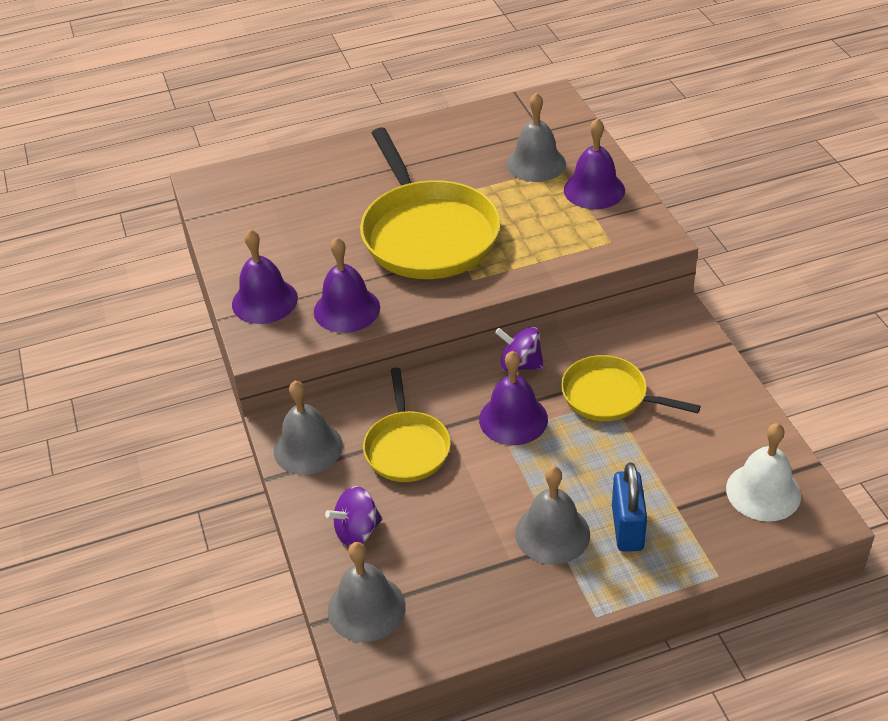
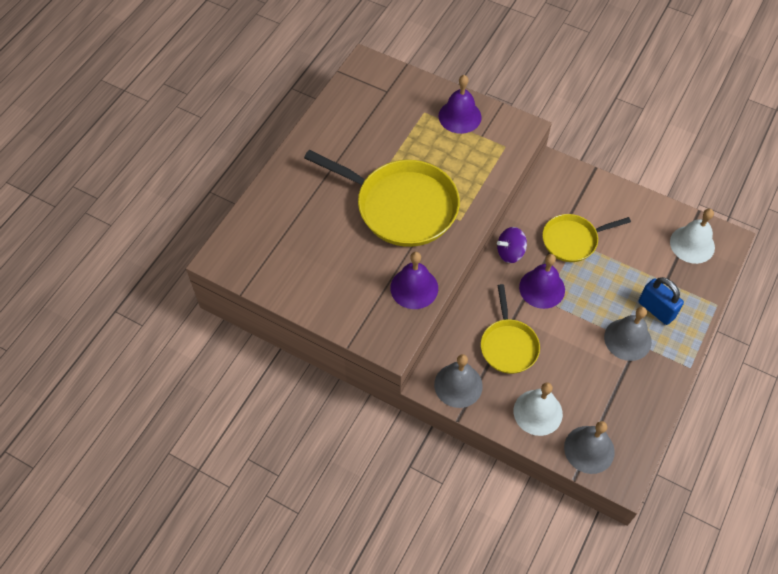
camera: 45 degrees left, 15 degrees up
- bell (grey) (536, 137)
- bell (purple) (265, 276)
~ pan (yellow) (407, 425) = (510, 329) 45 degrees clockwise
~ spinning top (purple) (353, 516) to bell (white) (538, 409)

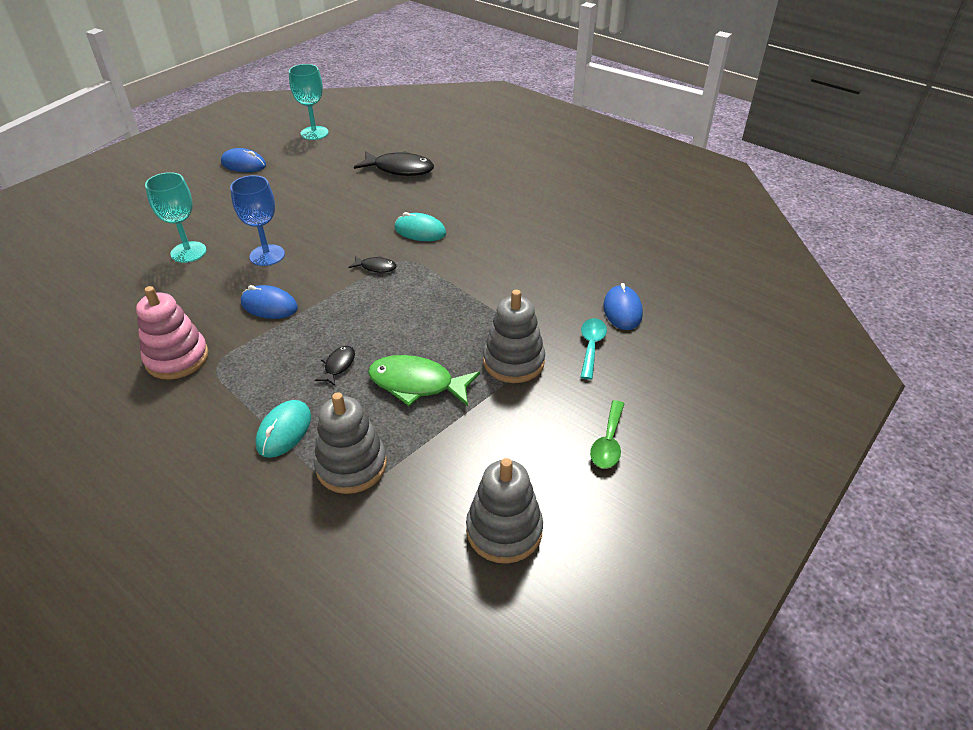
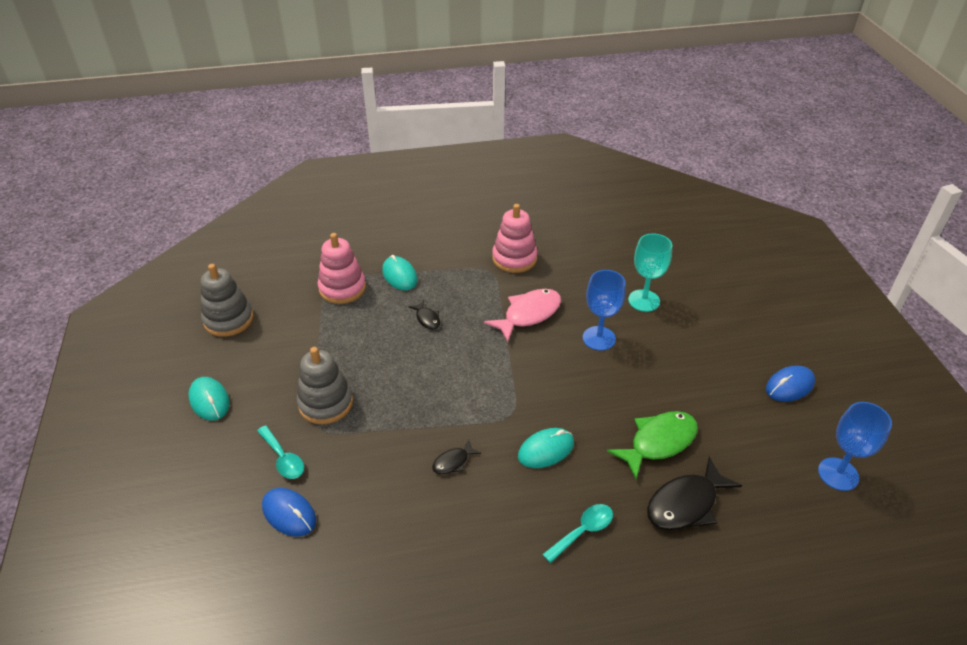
camera: 130 degrees right, 0 degrees up
~ goblet (turquoise) (309, 102) to goblet (blue) (855, 446)
~ fish (black) (372, 264) to (456, 457)
~ mouse (blue) (269, 302) to fish (pink) (522, 315)
~ fish (green) (424, 380) to (652, 445)
~ stacking toy (grey) (350, 443) to stacking toy (pink) (342, 268)
~ spoon (green) (607, 434) to mouse (turquoise) (209, 398)
+ spoon (turquoise) (577, 533)

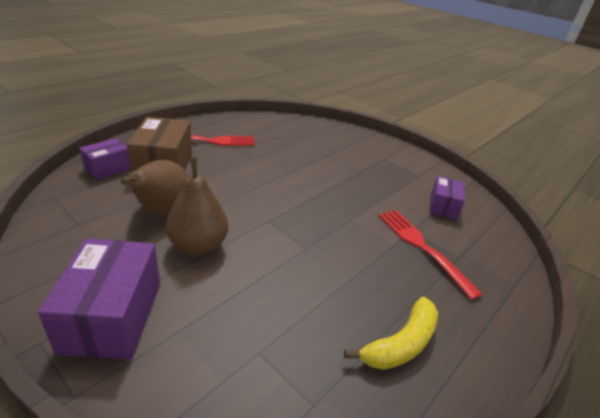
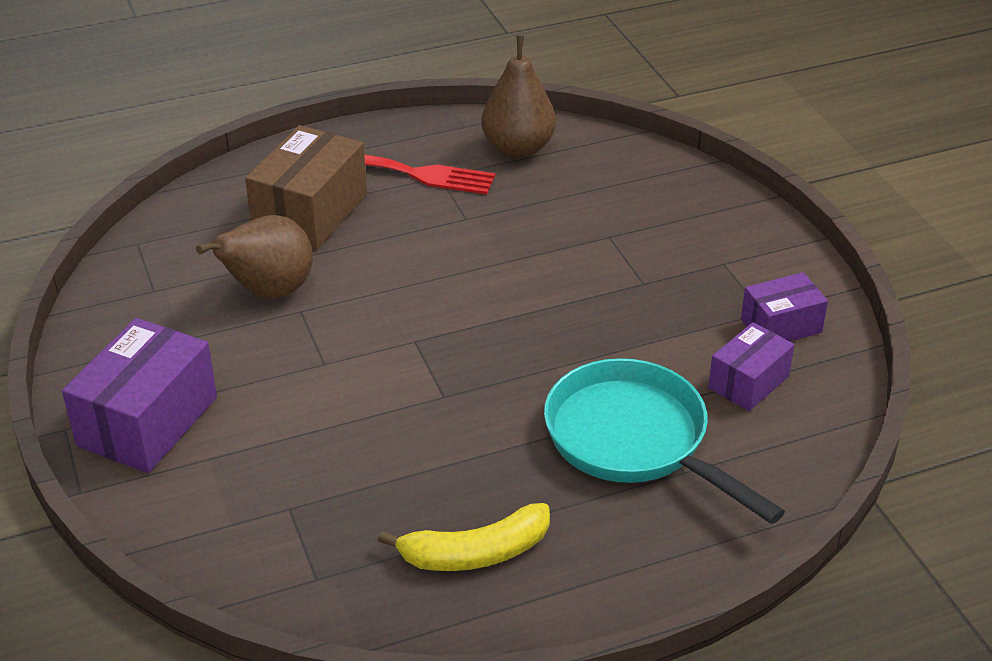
camera: 30 degrees right, 5 degrees up
~ box (purple) (105, 159) to (784, 306)
~ pear (brown) (197, 206) to (518, 96)
~ fork (red) (430, 255) to pan (turquoise) (664, 441)

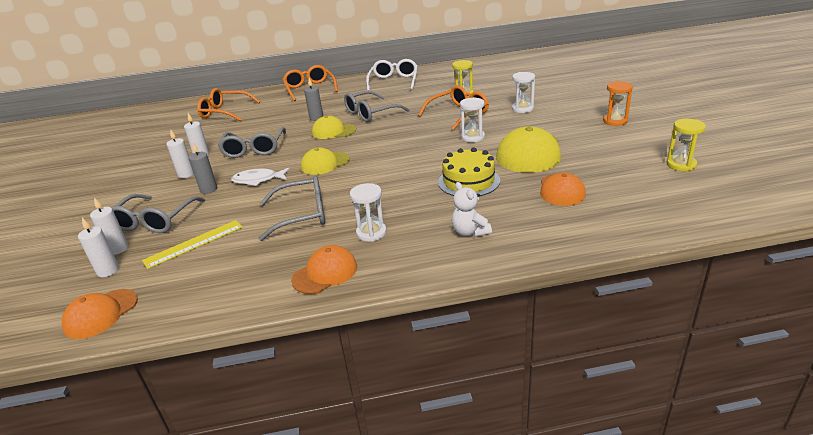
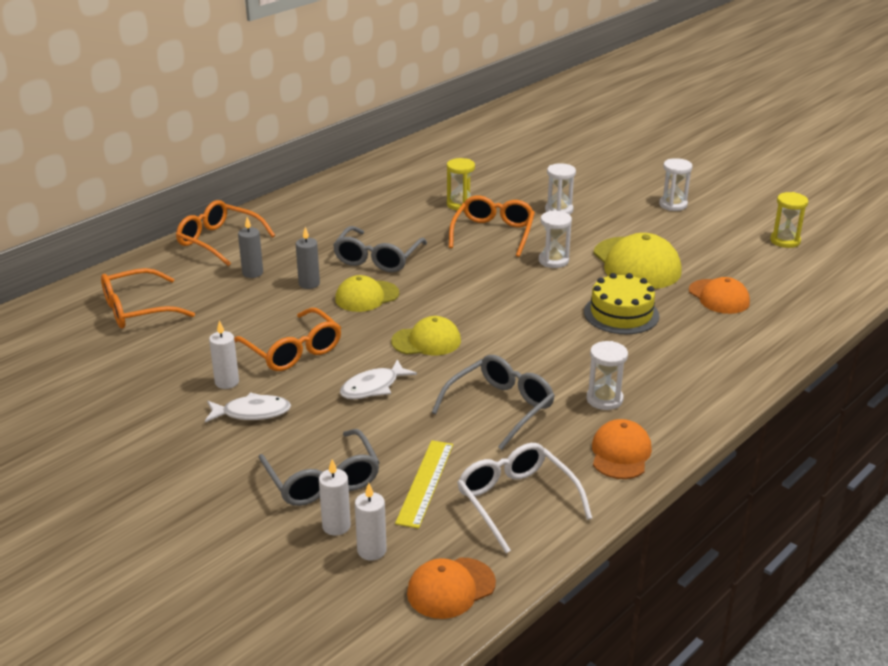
camera: 40 degrees left, 0 degrees up
~ glasses (white) (392, 75) to (524, 498)
~ hourglass (orange) (618, 103) to hourglass (white) (675, 184)
~ glasses (grey) (252, 142) to glasses (orange) (287, 339)
~ candle (white) (180, 153) to fish (white) (248, 407)
~ candle (grey) (203, 168) to (250, 247)
~ cap (yellow) (325, 161) = (426, 335) 120 degrees counterclockwise
- teddy bear (white) (472, 209)
~ cap (orange) (100, 314) = (451, 588) 60 degrees clockwise

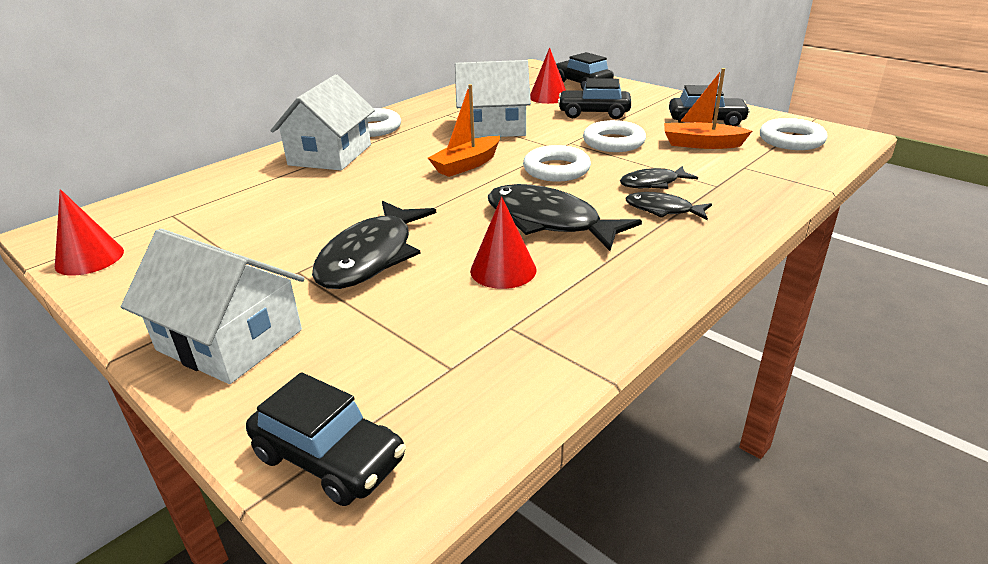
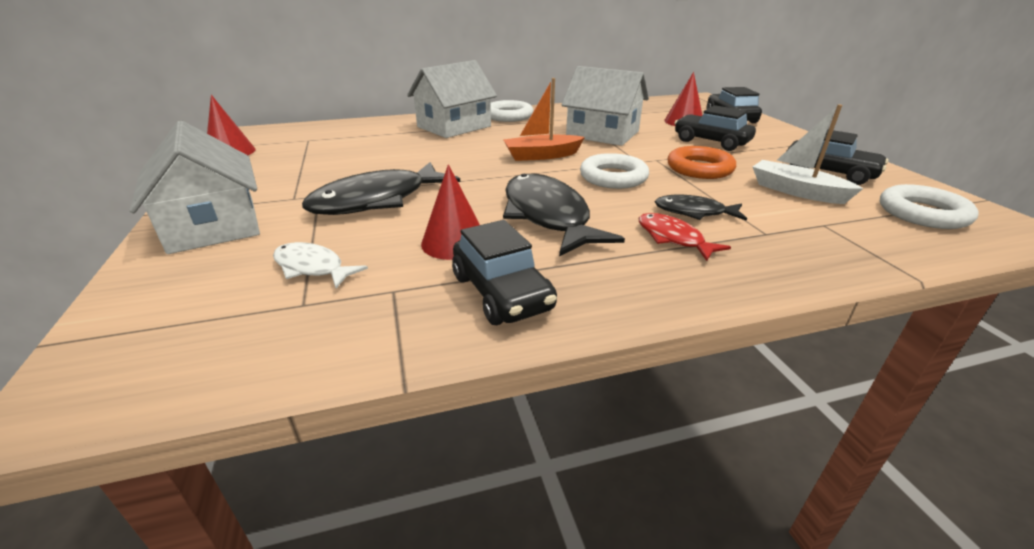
camera: 30 degrees right, 0 degrees up
~ boat (orange) (708, 108) to boat (white) (808, 154)
~ ring (white) (614, 136) to ring (orange) (702, 162)
~ fish (black) (669, 206) to fish (red) (685, 237)
~ car (black) (326, 439) to (504, 272)
+ fish (white) (320, 265)

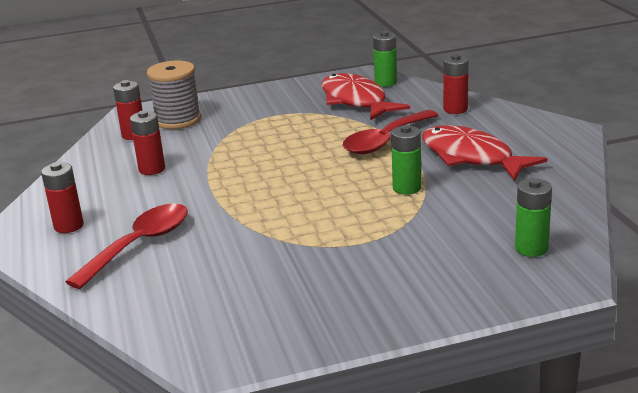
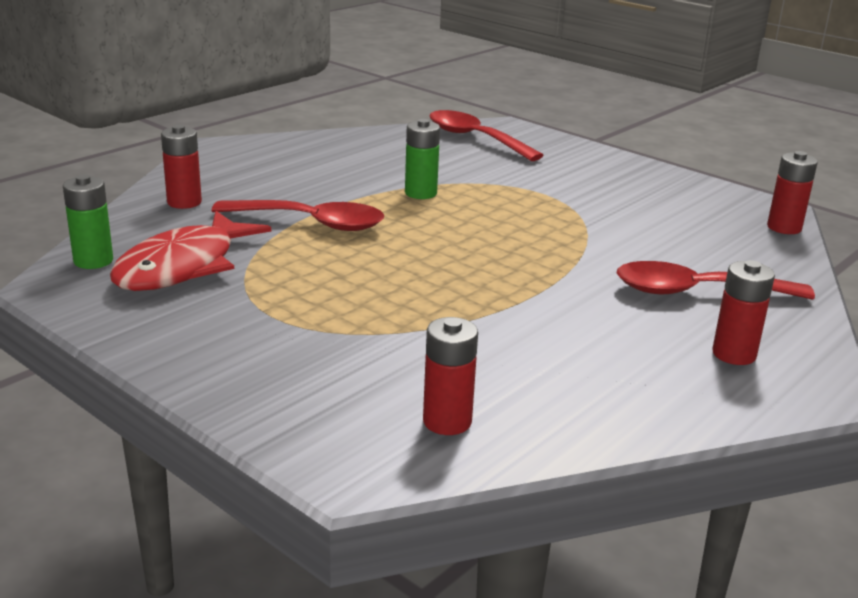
camera: 125 degrees left, 0 degrees up
- spool (grey) (174, 94)
~ battery (red) (147, 142) to (792, 192)
- fish (red) (484, 153)
~ battery (green) (533, 217) to spoon (red) (486, 135)

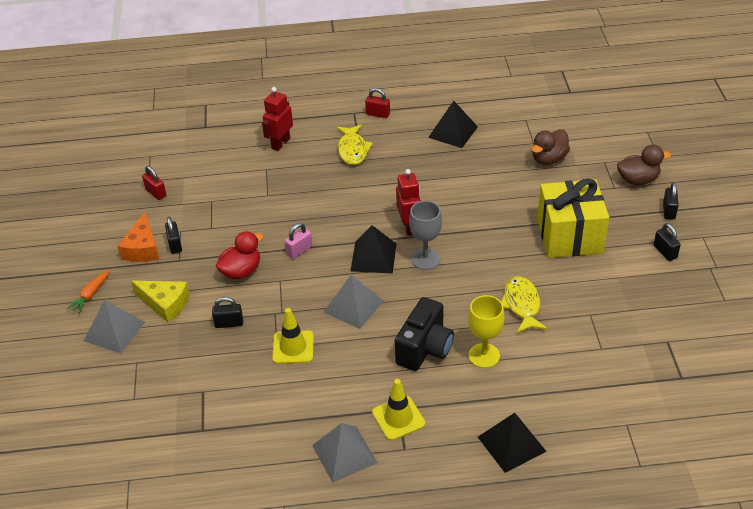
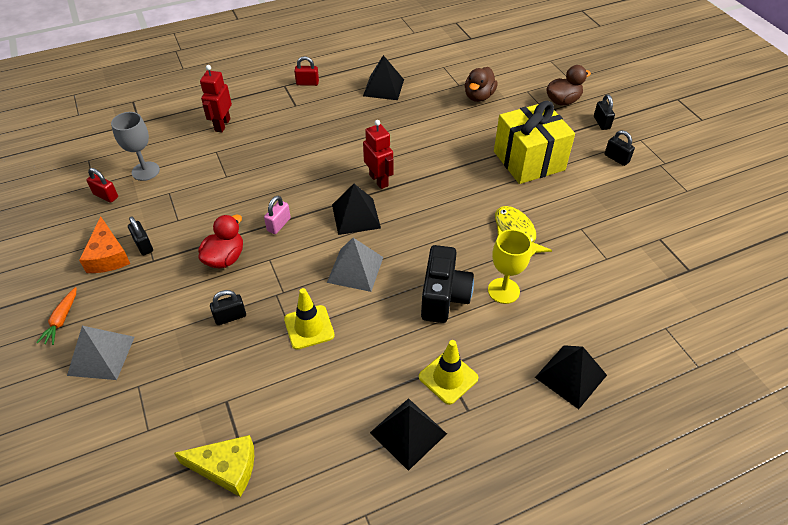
camera: 20 degrees left, 5 degrees up
- fish (yellow) (355, 144)
~ goblet (grey) (425, 235) to (135, 146)
~ cheese (yellow) (160, 302) to (214, 466)
~ pyramid (grey) (345, 453) to pyramid (black) (408, 434)

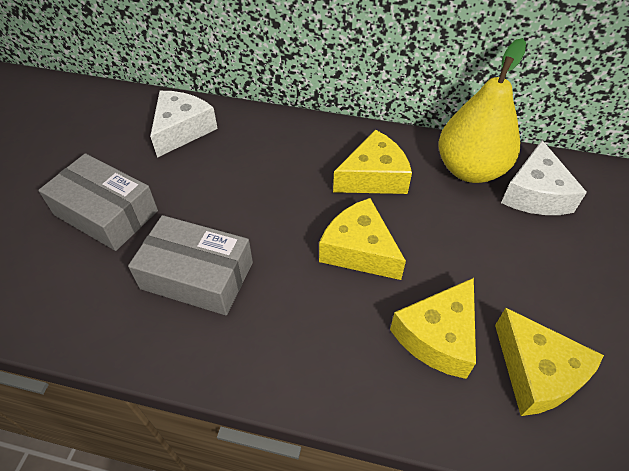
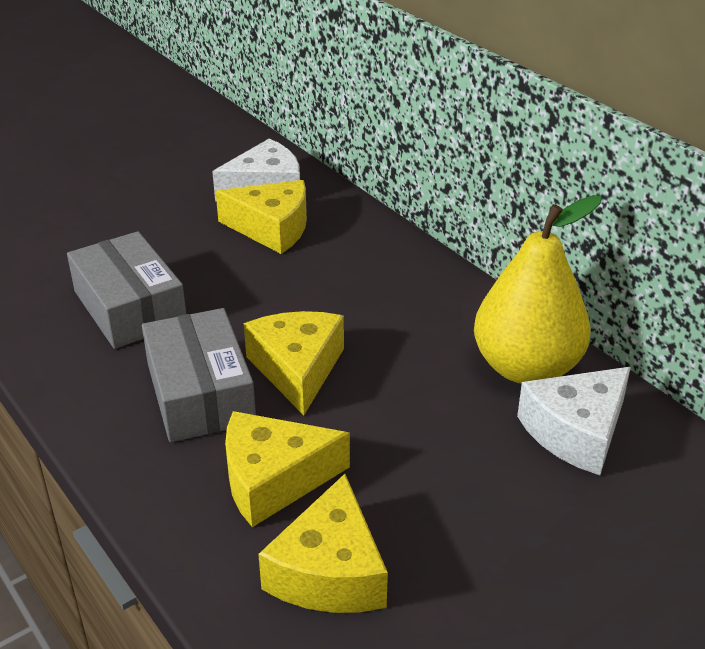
camera: 40 degrees right, 15 degrees down
~ cheese (yellow) (372, 162) to (261, 217)
~ box (grey) (98, 202) to (199, 375)

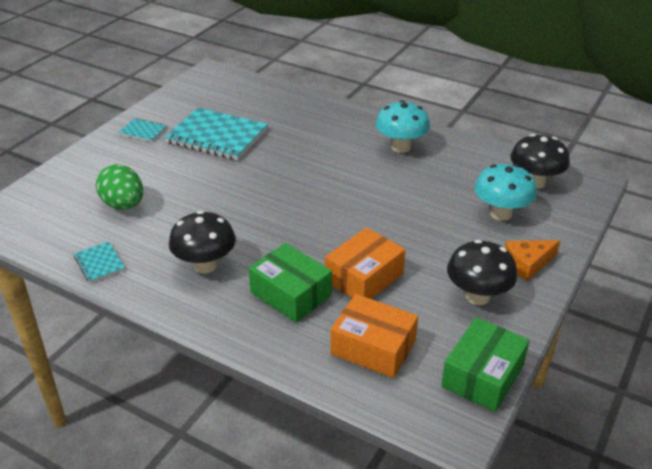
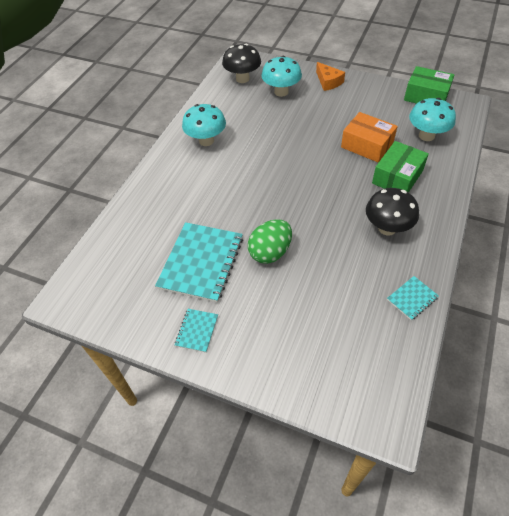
camera: 95 degrees left, 15 degrees up
~ egg (green) (119, 187) to (270, 241)
- mushroom (black) (482, 272)
~ box (orange) (374, 336) to mushroom (turquoise) (432, 119)

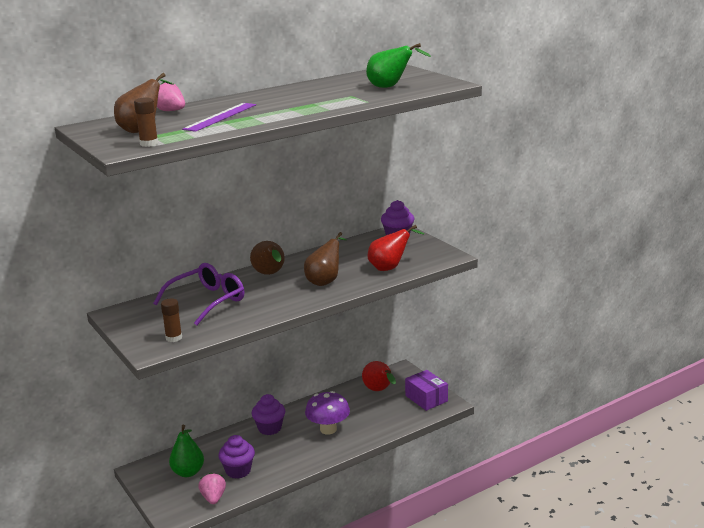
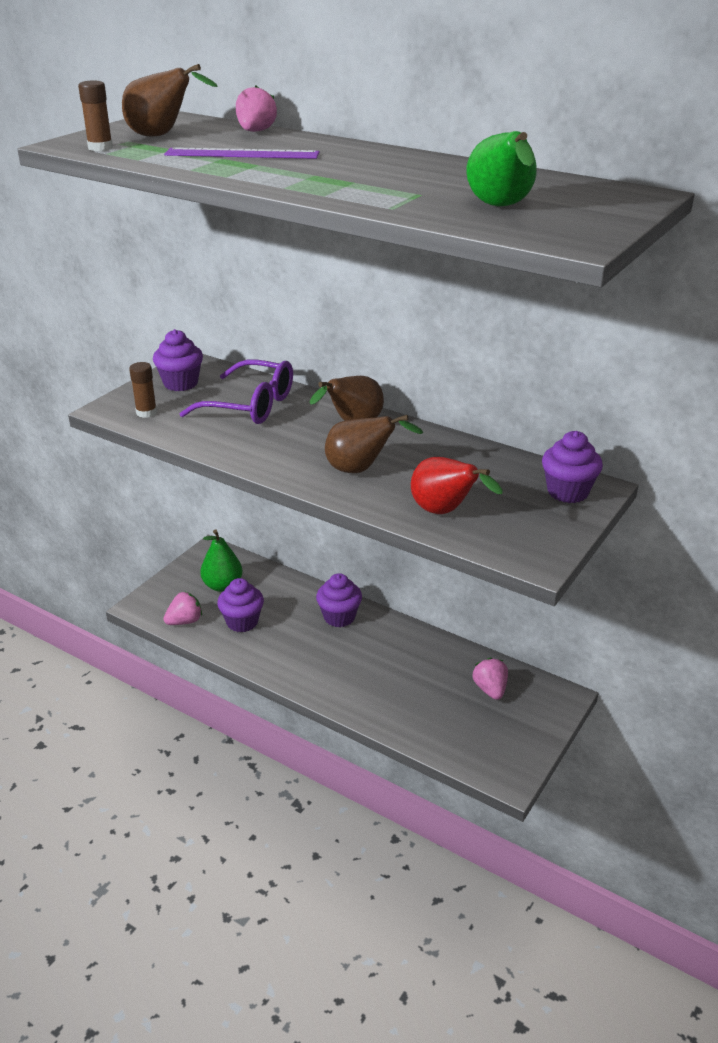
camera: 65 degrees right, 10 degrees up
~ pear (red) (379, 376) to strawberry (pink) (490, 679)
- box (purple) (426, 390)
- mushroom (purple) (327, 413)
+ cupcake (purple) (178, 360)

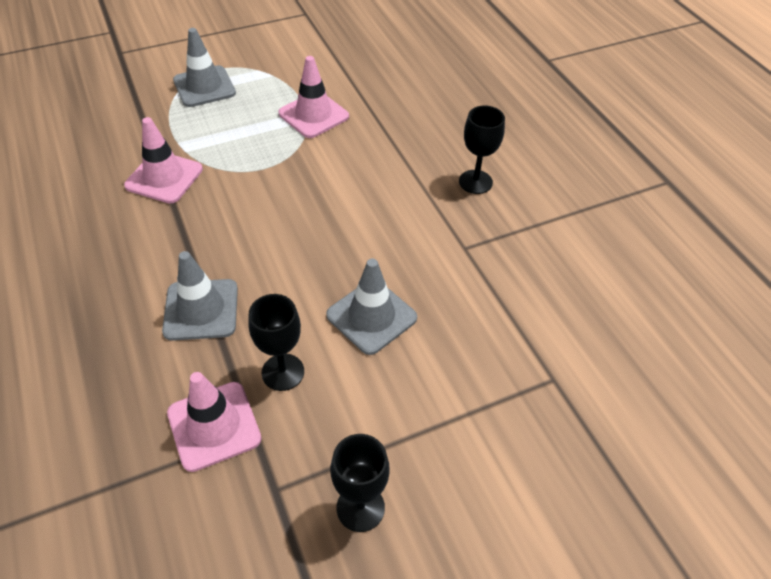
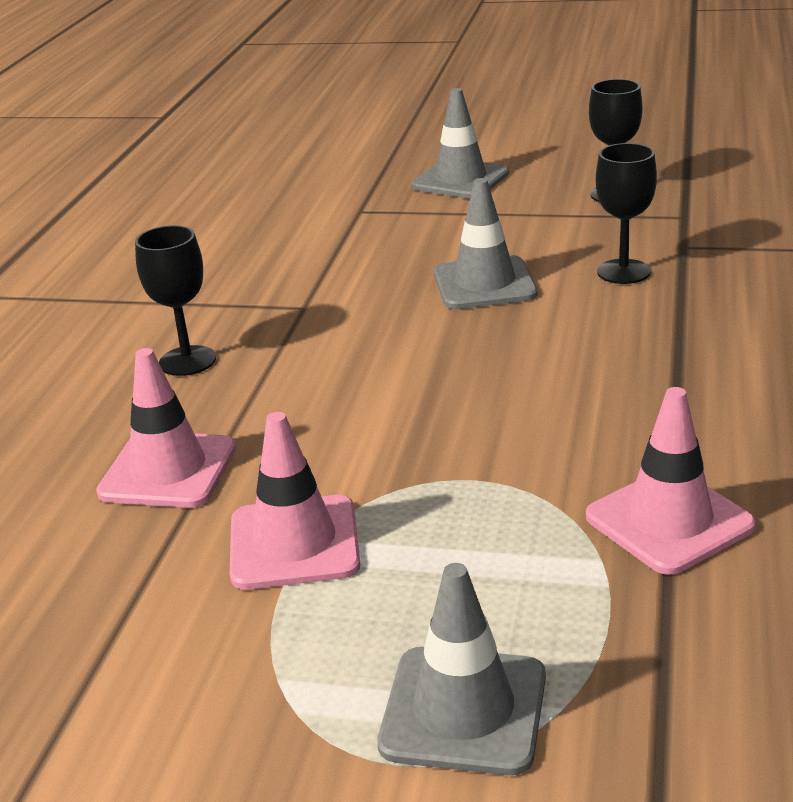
camera: 140 degrees left, 20 degrees down
~ traffic cone (grey) (200, 296) to (460, 143)
~ traffic cone (pink) (214, 422) to (166, 428)

